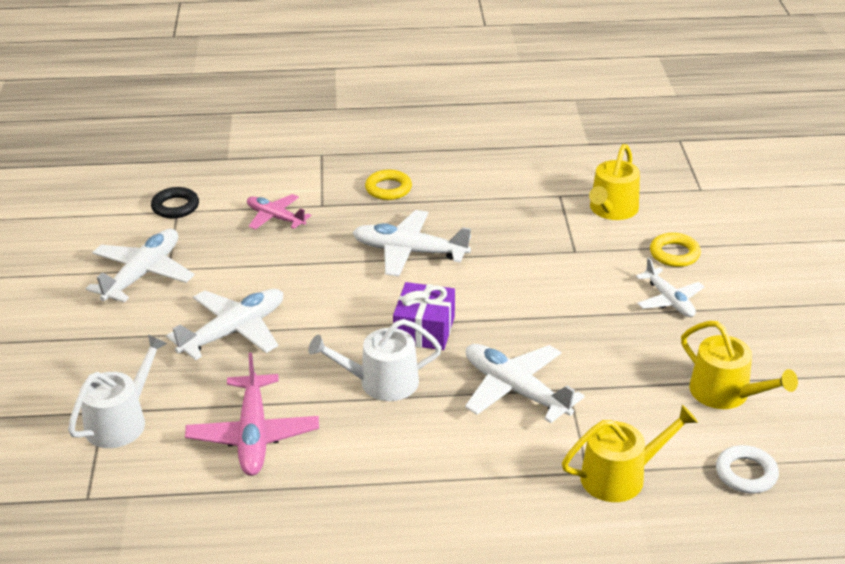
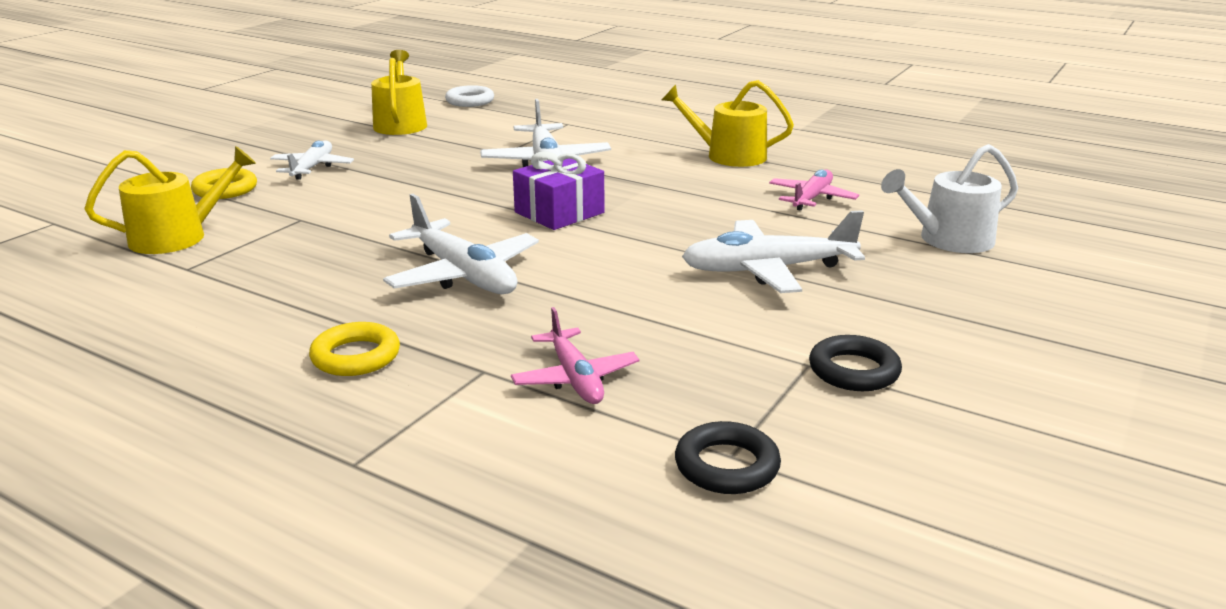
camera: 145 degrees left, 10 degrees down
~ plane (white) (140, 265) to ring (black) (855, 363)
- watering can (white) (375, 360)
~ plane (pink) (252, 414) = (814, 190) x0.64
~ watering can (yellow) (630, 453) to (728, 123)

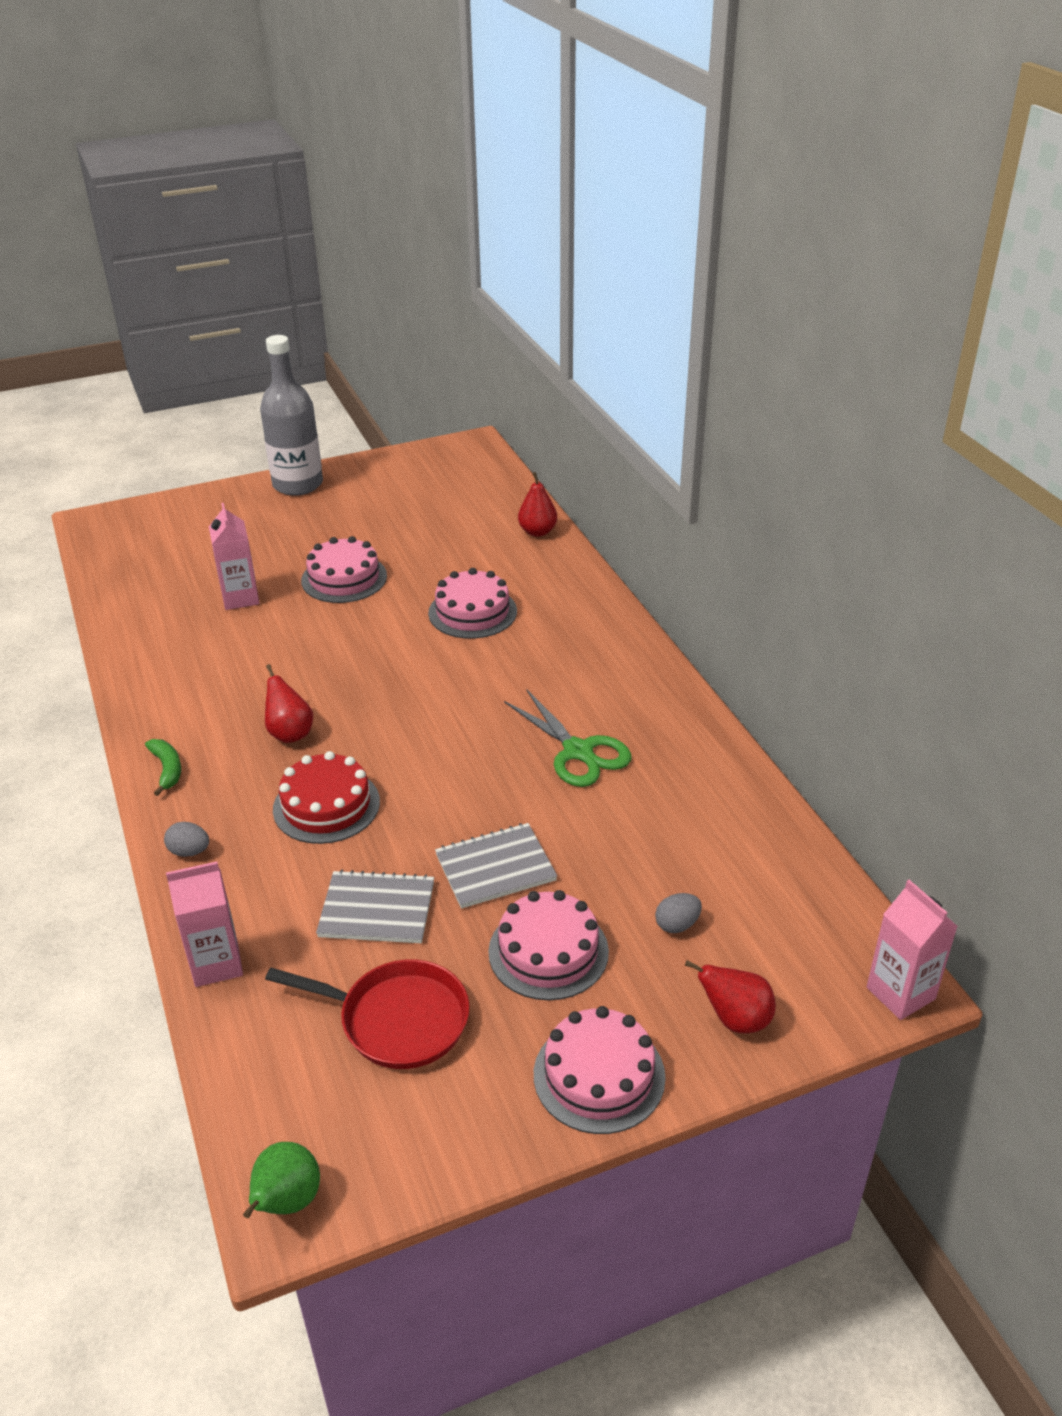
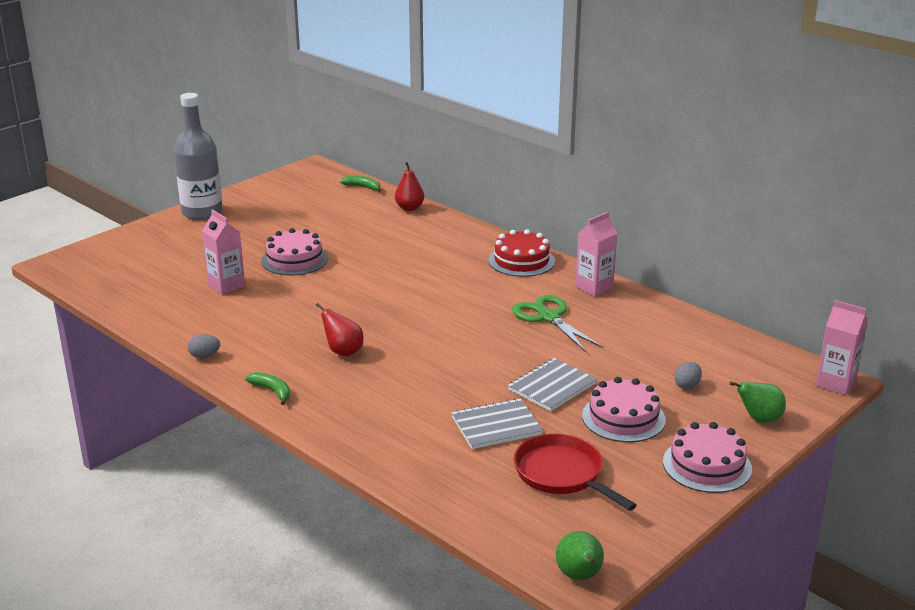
camera: 25 degrees left, 10 degrees down
- cake (pink) (472, 603)
~ scissors (green) (568, 738) = (557, 323) 150 degrees counterclockwise
~ cake (red) (326, 797) to (521, 253)
~ egg (grey) (186, 839) to (204, 346)
~ carton (pink) (204, 924) to (597, 254)
~ pan (red) (367, 1014) = (575, 472) 120 degrees counterclockwise
~ pear (red) (730, 996) to pear (green) (757, 402)
+ banana (green) (360, 183)

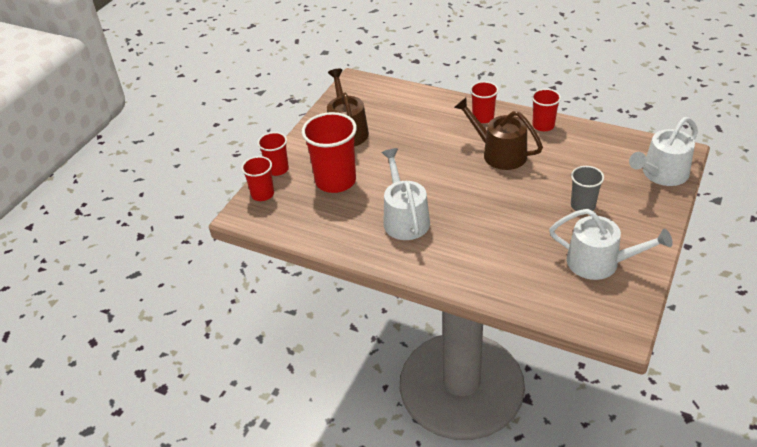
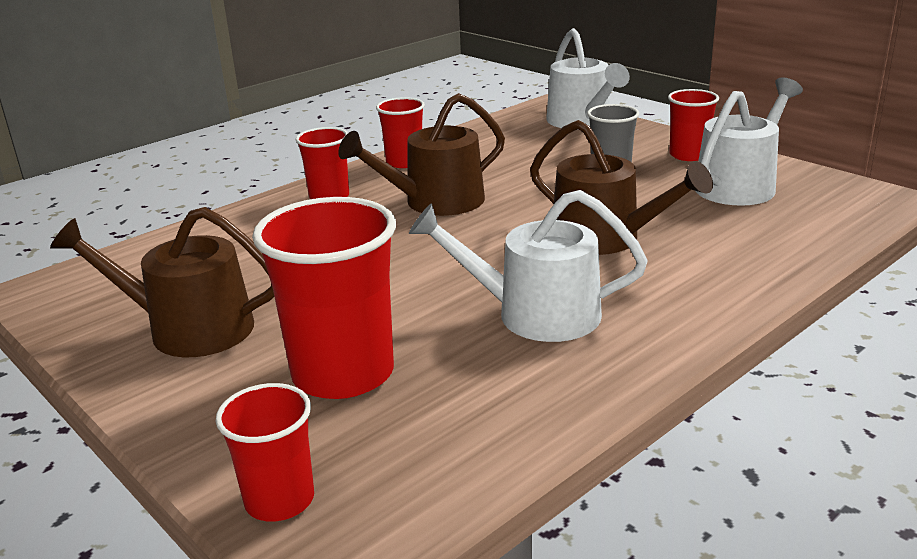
camera: 70 degrees left, 15 degrees down
~ cup (red) (273, 154) to (693, 125)
+ watering can (brown) (621, 187)

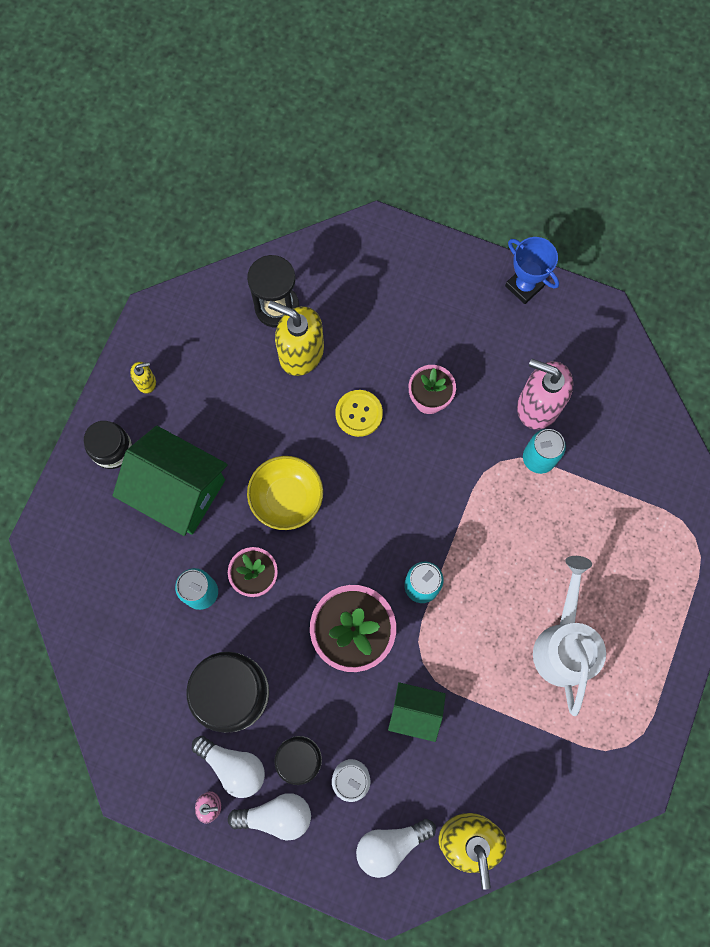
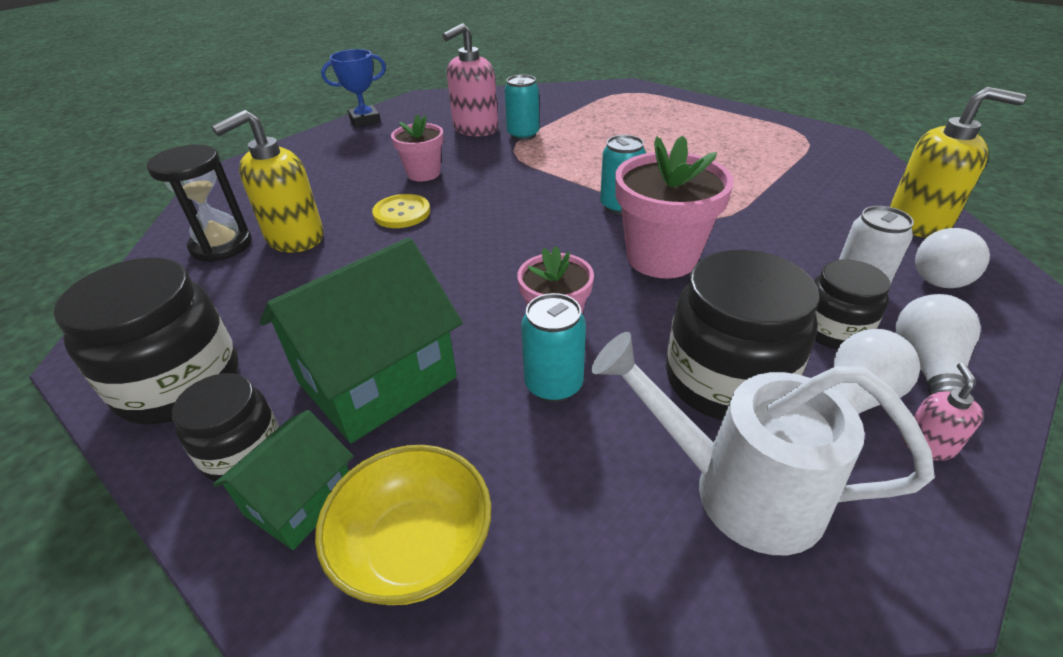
camera: 70 degrees left, 35 degrees down
~ soap dispenser (yellow) (143, 377) to jar (black) (146, 340)
~ bowl (yellow) (285, 493) to (403, 525)
~ watering can (white) (569, 636) to (763, 443)
~ house (green) (417, 712) to (283, 480)
~ light bulb (white) (396, 848) = (952, 258) 45 degrees clockwise

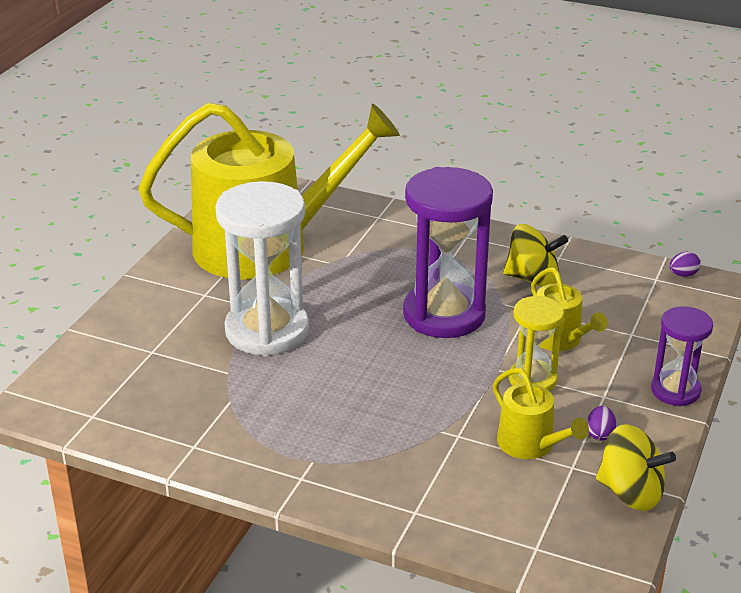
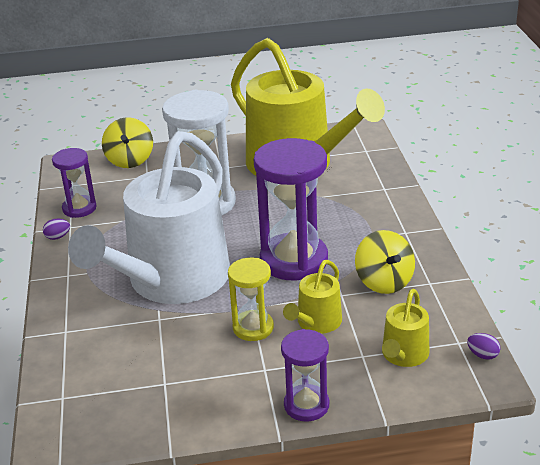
camera: 60 degrees right, 0 degrees up
~ watering can (yellow) (541, 413) to (405, 328)
~ egg (purple) (601, 423) to (56, 229)
~ spinning top (yellow) (636, 467) to (127, 142)
+ watering can (white) (149, 217)
+ hourglass (purple) (74, 183)

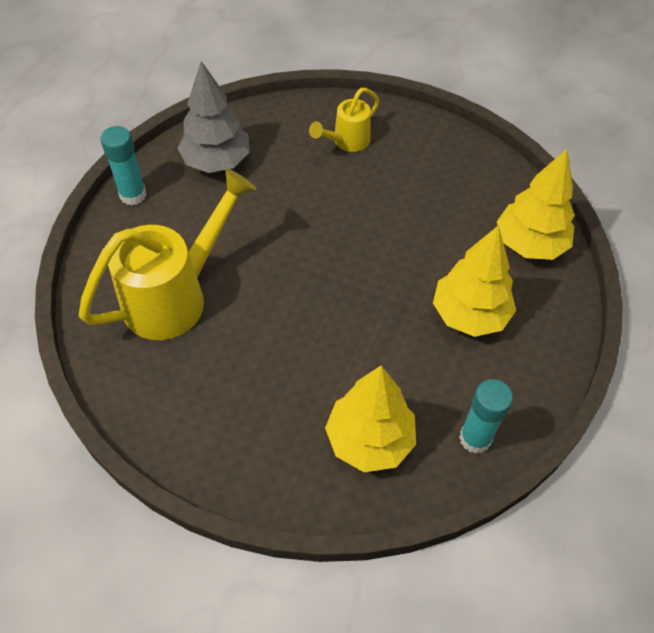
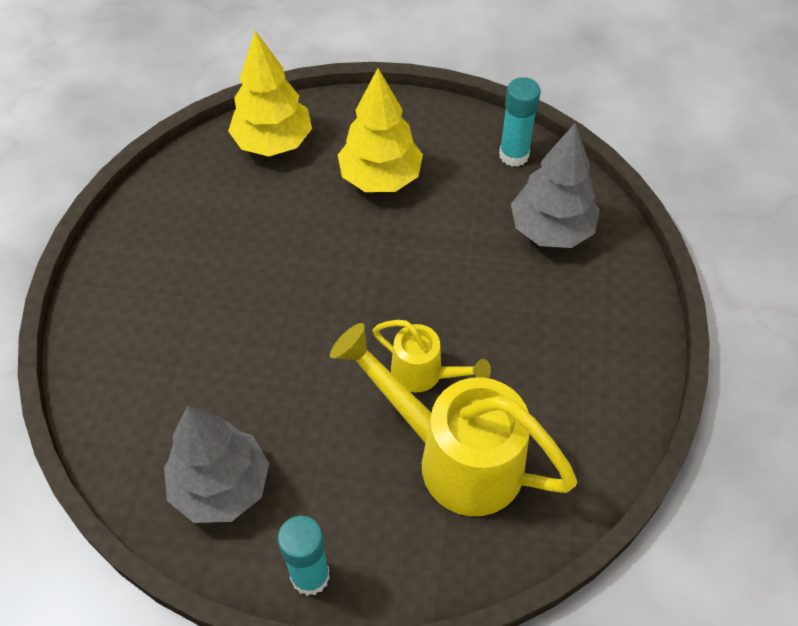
camera: 105 degrees left, 0 degrees up
~ watering can (yellow) (344, 120) to (432, 356)
~ tree (yellow) (370, 419) to tree (grey) (555, 185)

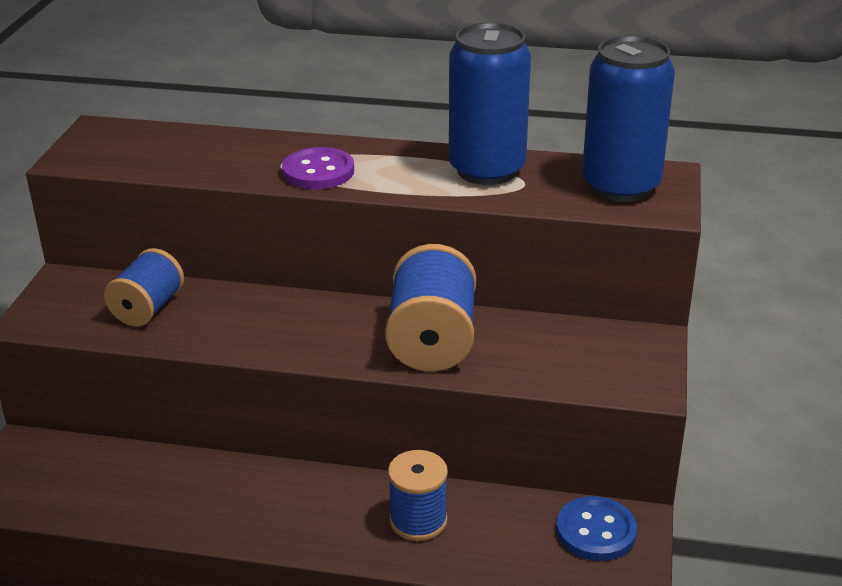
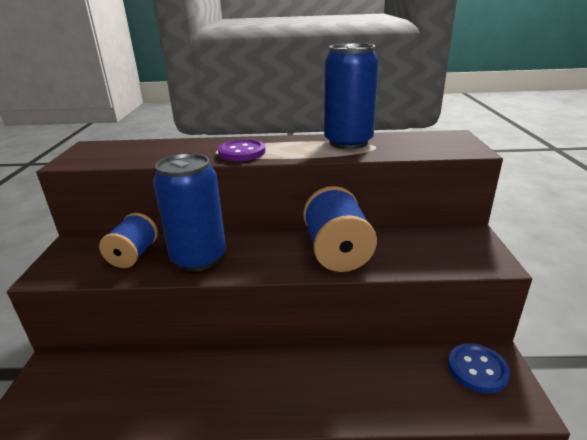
camera: 10 degrees left, 5 degrees down
~ can (blue) (628, 119) to (189, 212)
- spool (blue) (418, 495)

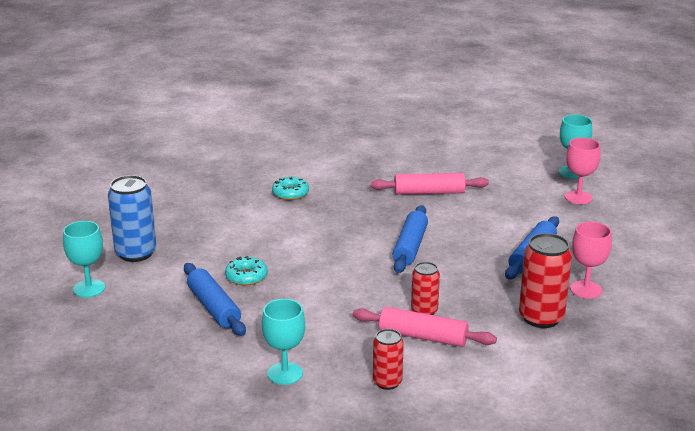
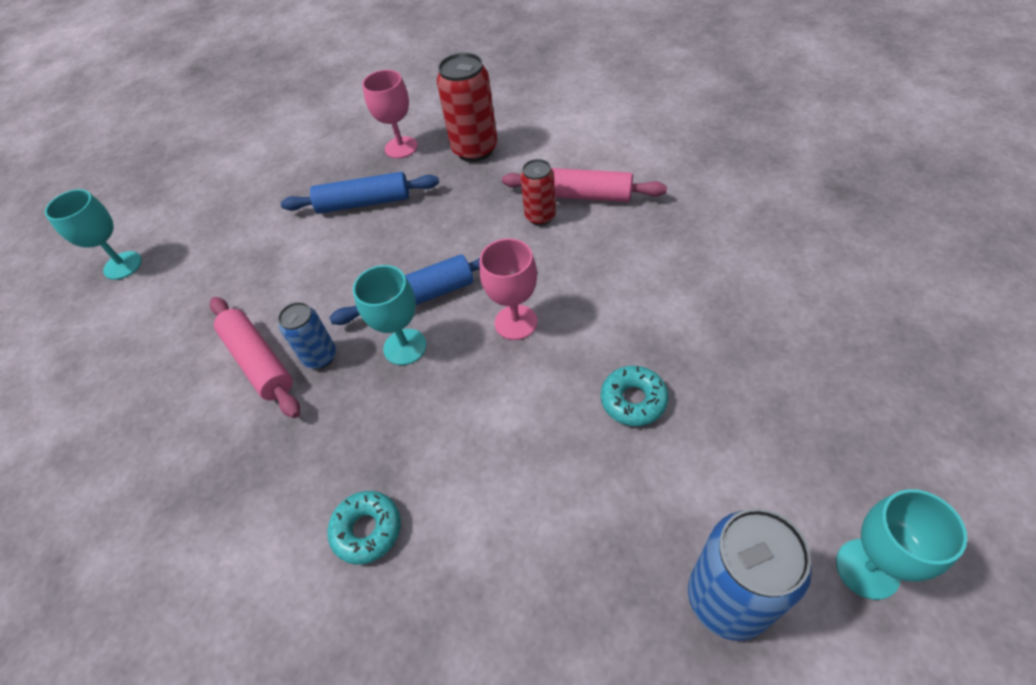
camera: 120 degrees left, 25 degrees up
~ goblet (pink) (583, 171) to (508, 289)
- rolling pin (blue) (215, 299)
~ goblet (turquoise) (283, 342) to (390, 315)
~ rolling pin (pink) (425, 327) = (584, 185) 60 degrees counterclockwise
- can (red) (388, 359)
+ can (blue) (307, 335)

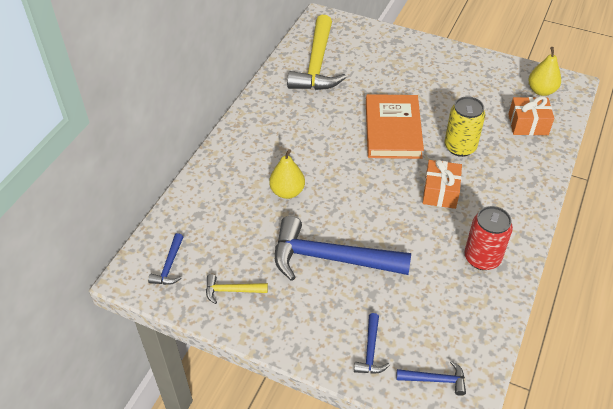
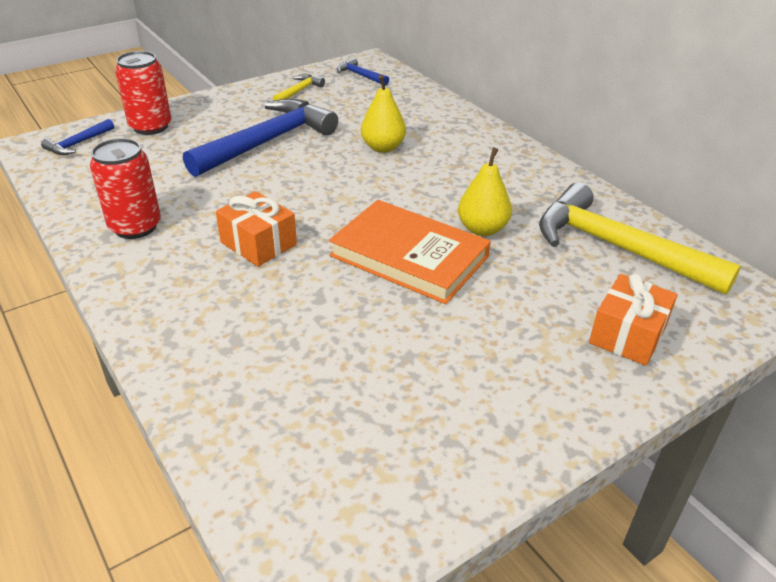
camera: 120 degrees right, 10 degrees down
~ pear (yellow) (544, 71) to (485, 191)
- can (yellow) (465, 126)
~ gift (orange) (531, 115) to (633, 320)
~ hammer (blue) (372, 343) to can (red) (143, 93)

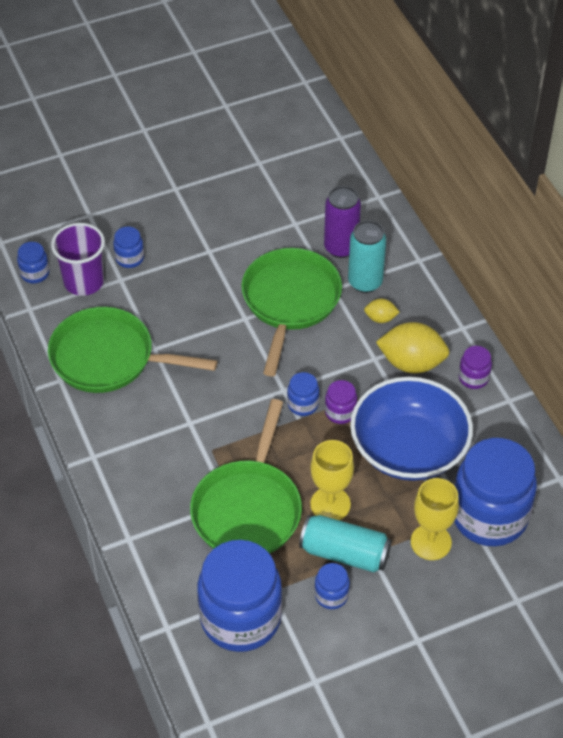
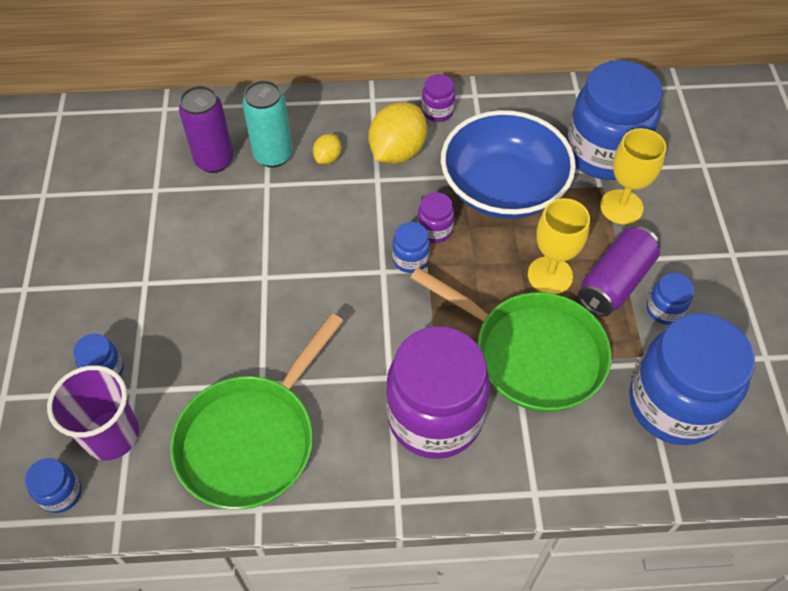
camera: 70 degrees left, 5 degrees up
- pan (green) (291, 312)
~ can (turquoise) (345, 543) to can (purple) (619, 271)
+ jar (purple) (438, 392)

